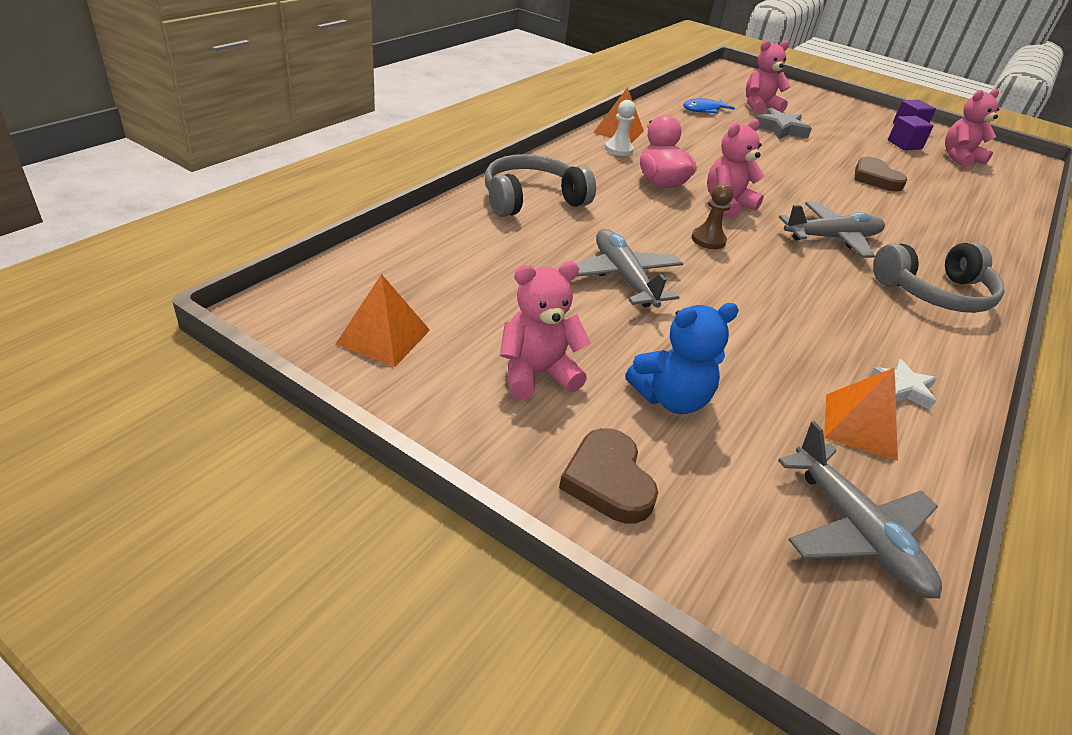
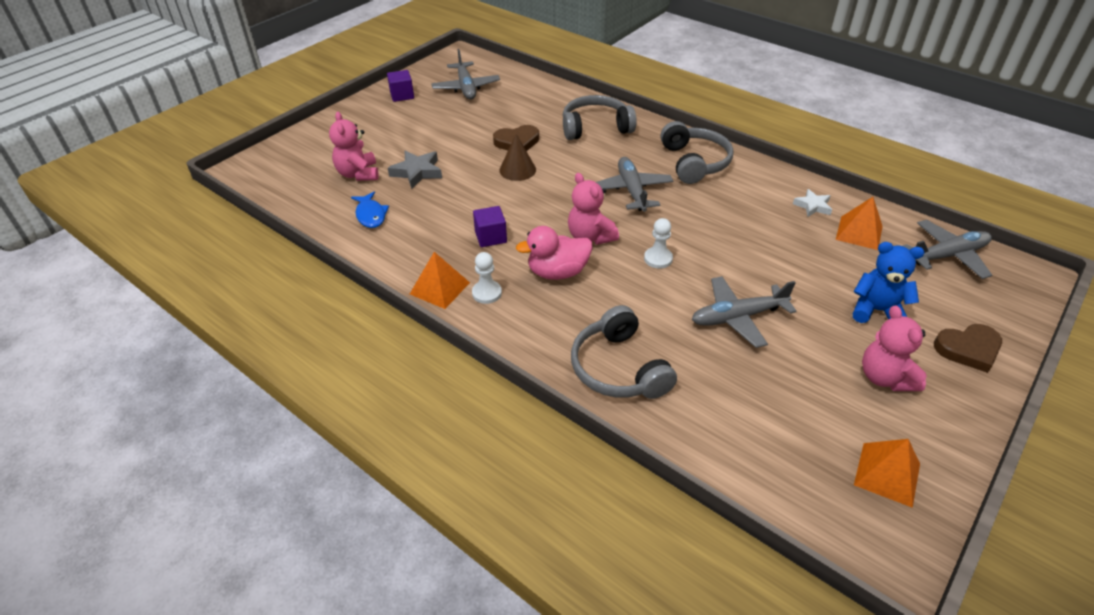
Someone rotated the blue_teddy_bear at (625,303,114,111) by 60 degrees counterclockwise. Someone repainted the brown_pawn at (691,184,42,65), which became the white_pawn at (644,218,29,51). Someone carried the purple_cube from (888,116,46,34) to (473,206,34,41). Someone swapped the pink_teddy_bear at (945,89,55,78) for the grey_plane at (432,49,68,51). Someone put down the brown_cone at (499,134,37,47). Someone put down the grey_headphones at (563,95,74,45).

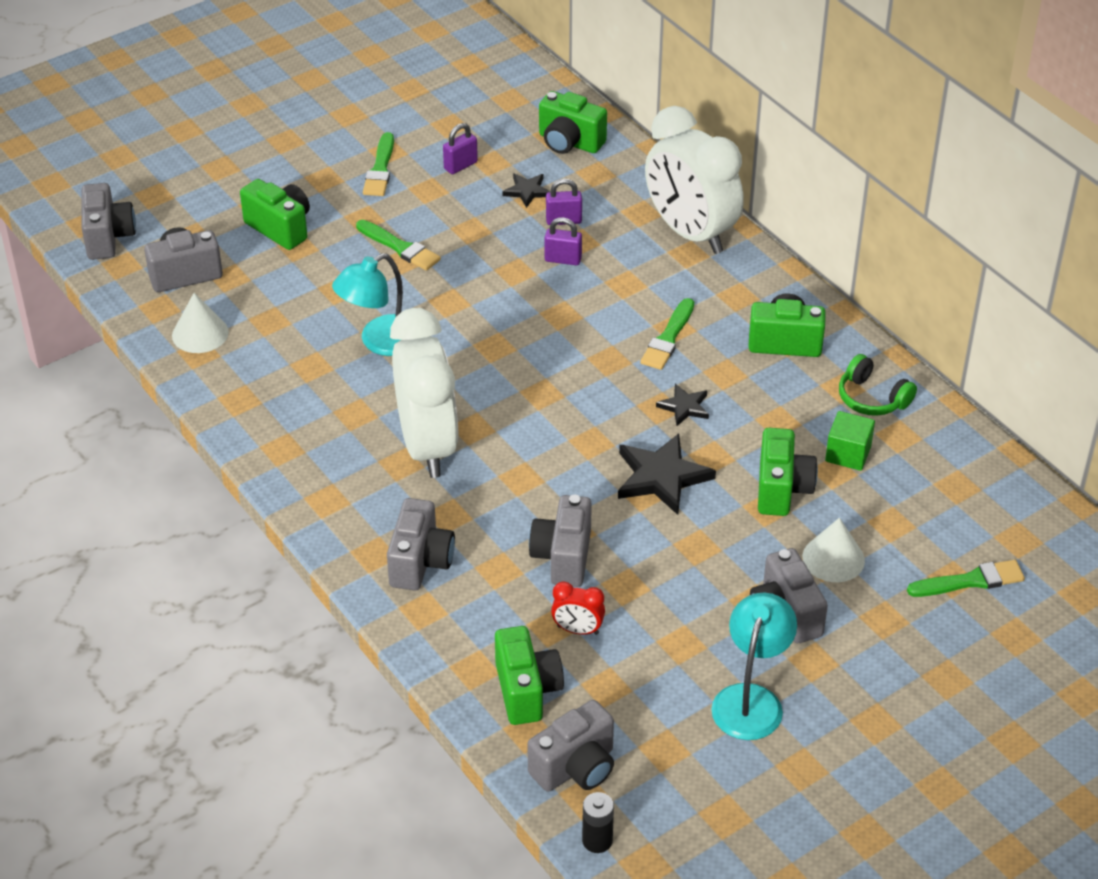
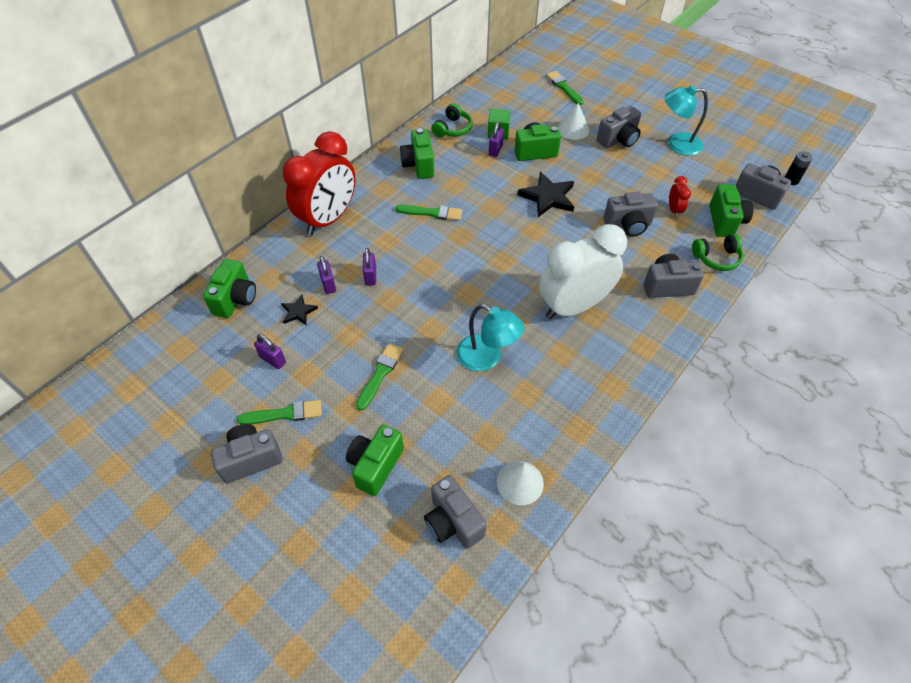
Someone carried the grey_camera from (81,183,55,77) to (211,424,72,59). Someone rotated the green_camera at (495,626,69,99) by 120 degrees clockwise. Someone repainted the white_clock at (645,106,99,148), which became the red_clock at (283,131,73,104). Someone took away the black_star at (656,384,53,42). Someone put down the purple_padlock at (489,122,15,35). Someone put down the green_headphones at (692,234,51,37).

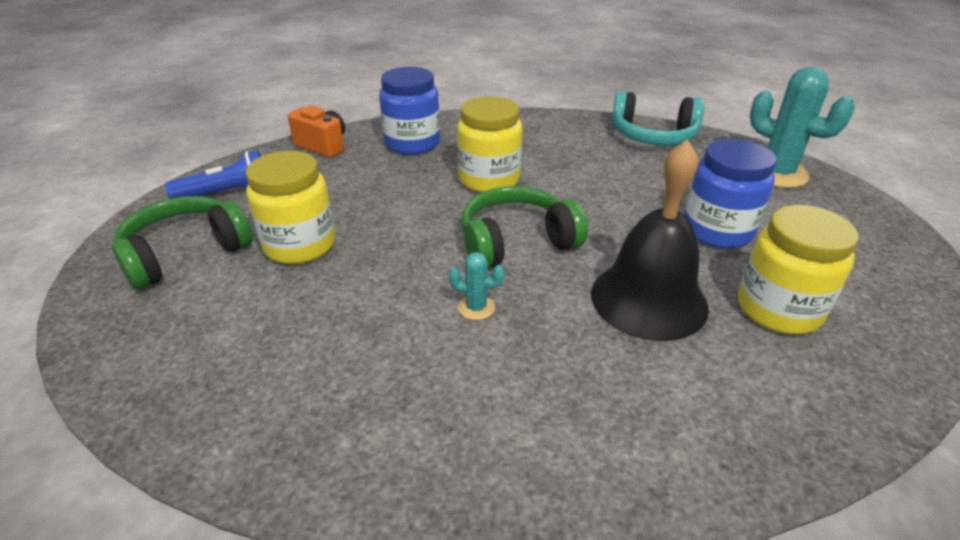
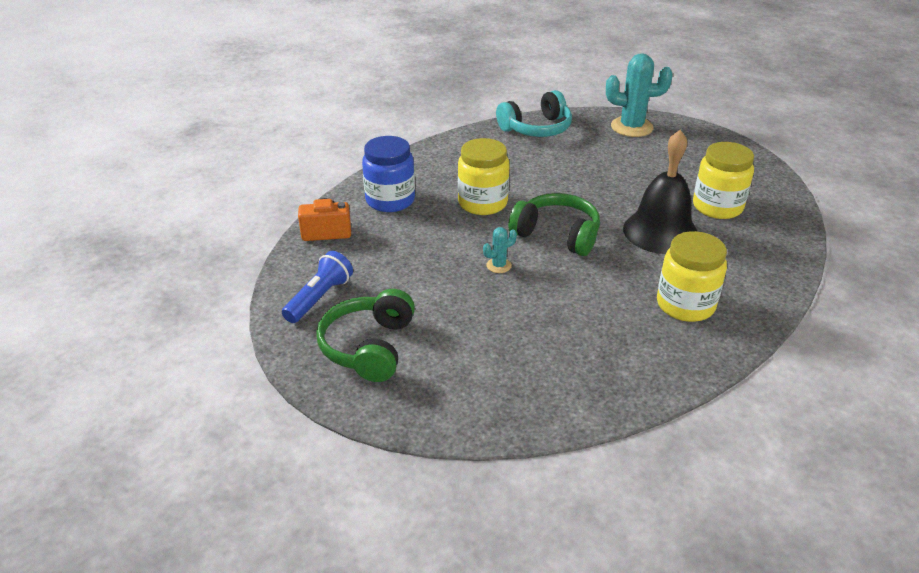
Someone carried the yellow_jar from (246,151,89,113) to (657,231,70,91). Someone carried the turquoise_cactus from (448,252,57,68) to (483,227,34,46). Someone rotated the green_headphones at (461,186,127,82) by 90 degrees clockwise. Someone took away the blue_jar at (684,139,92,109).

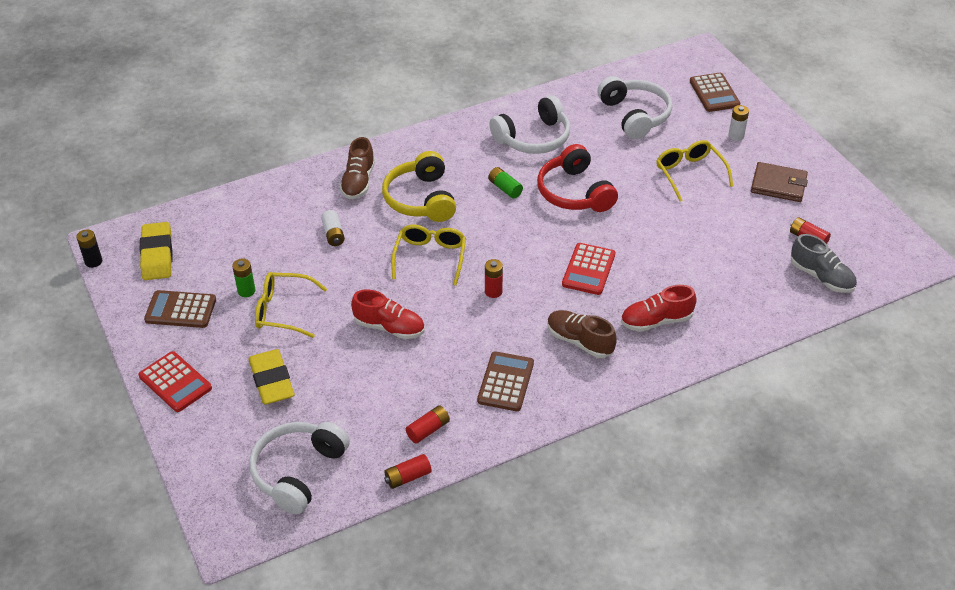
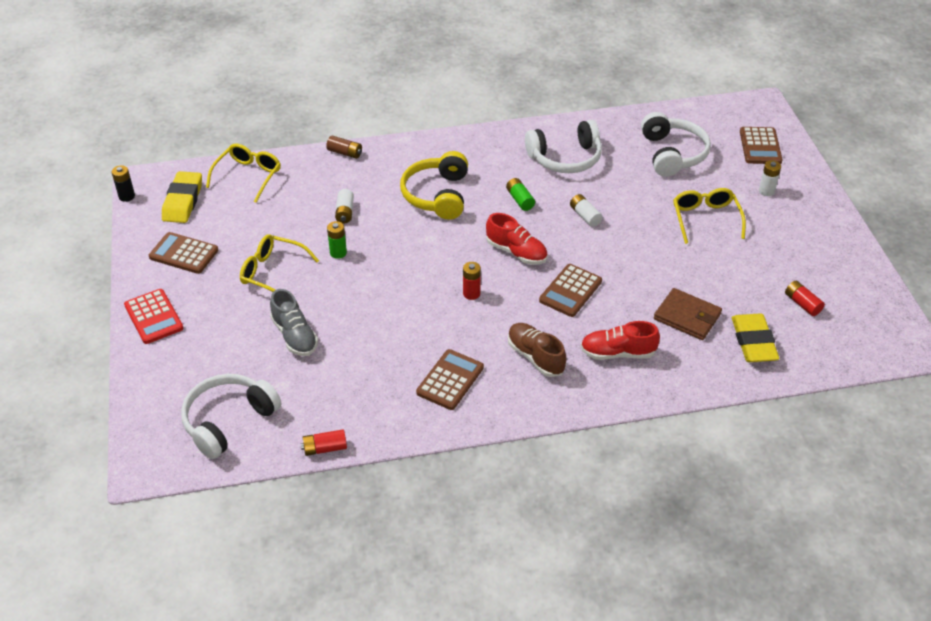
Someone carried the green_battery from (232,259,24,38) to (327,221,20,38). Someone carried the yellow_eraser from (249,349,46,56) to (732,313,47,49). Someone took away the brown_shoe at (340,137,35,62). Someone carried the red_shoe from (351,290,74,49) to (486,213,62,52). Someone carried the yellow_glasses from (391,225,75,61) to (206,143,75,60). Someone took away the red_battery at (406,405,44,39). Someone swapped the red_headphones at (537,144,81,68) for the white_battery at (570,194,33,33). Someone repainted the red_calculator at (562,243,53,52), which became the brown_calculator at (539,264,63,53). Someone carried the brown_wallet from (751,162,57,40) to (654,288,68,52). Someone carried the grey_shoe from (791,234,66,59) to (270,289,48,67). Someone put down the brown_battery at (326,136,36,23).

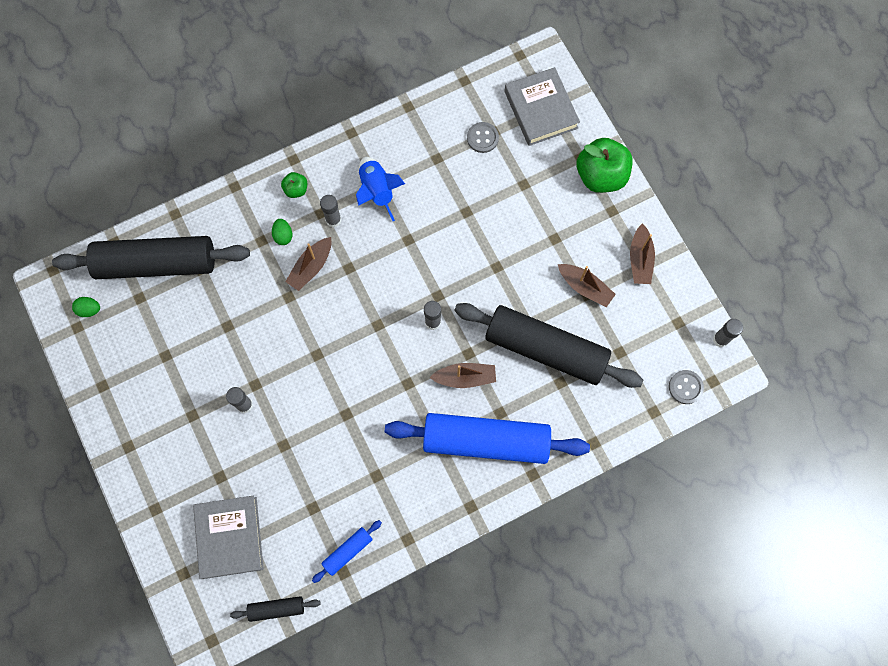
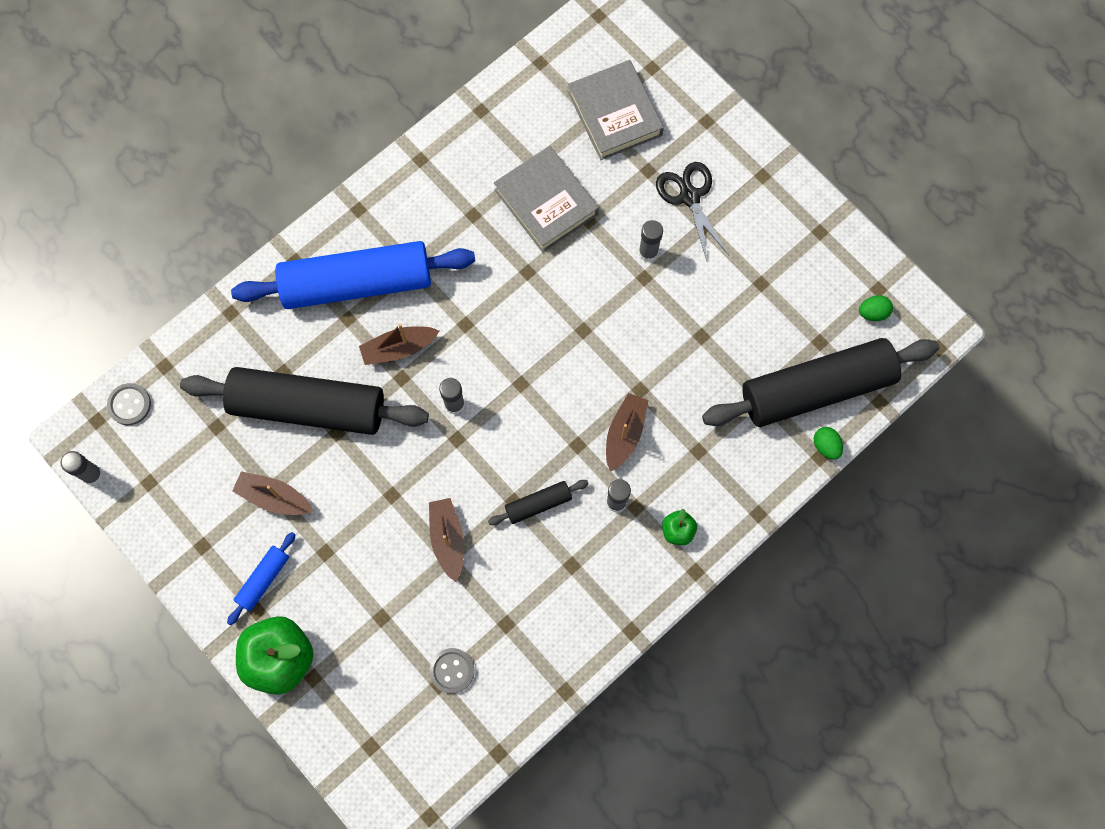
Someone carried the black_rolling_pin from (230,596,91,26) to (488,480,101,45). Someone carried the green_egg from (272,219,20,26) to (814,427,29,33). Someone carried the blue_rolling_pin from (312,520,70,63) to (227,532,69,93). Someone took away the blue_rocket at (356,157,49,64). Someone carried the grey_book from (504,67,76,79) to (494,146,105,106). Someone carried the brown_boat from (630,223,25,61) to (429,498,36,84). Someone put down the black_scissors at (656,162,73,99).

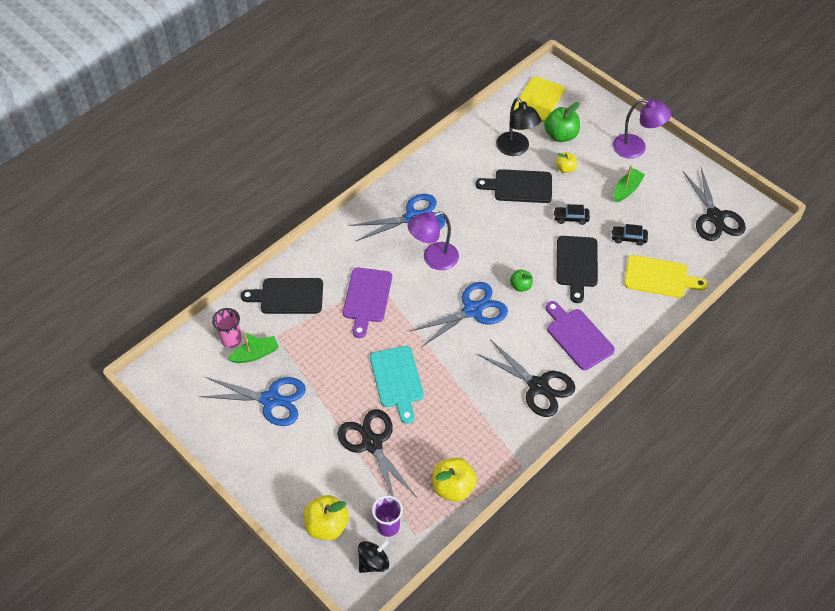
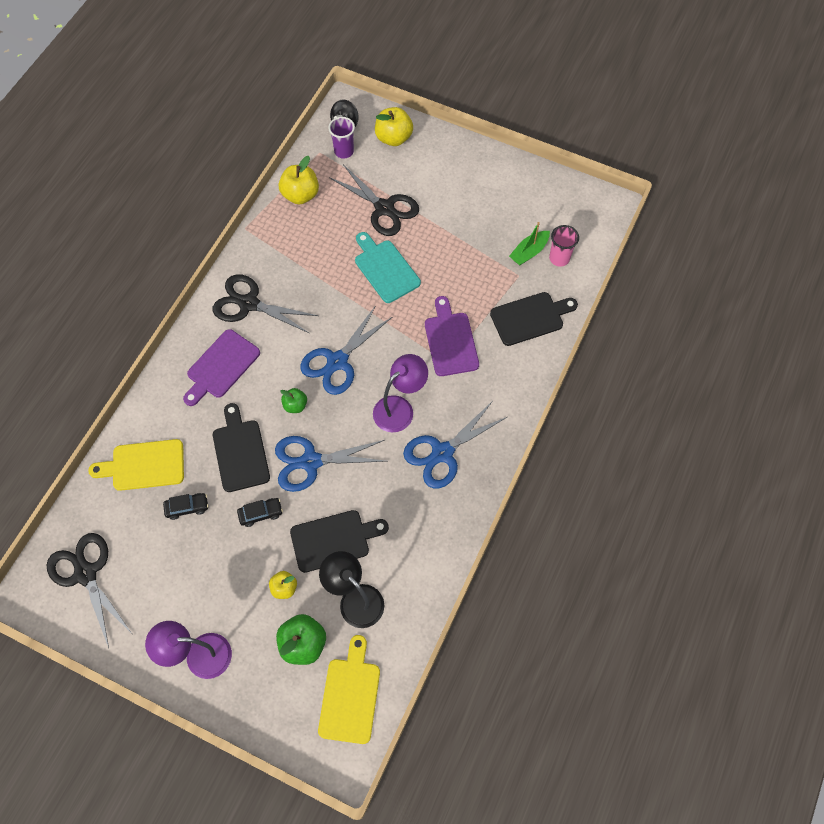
Someone carried the blue_scissors from (199,377,107,49) to (275,436,111,56). Someone rotated the purple_cutting_board at (546,301,69,69) by 90 degrees clockwise. Someone took away the green_boat at (614,165,31,37).

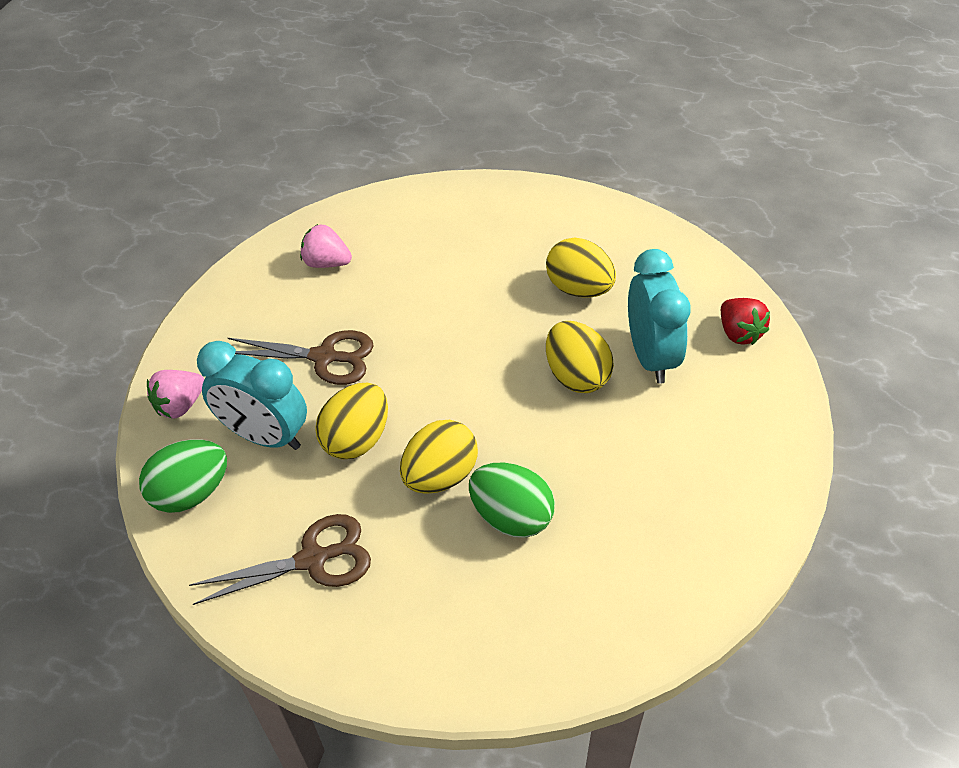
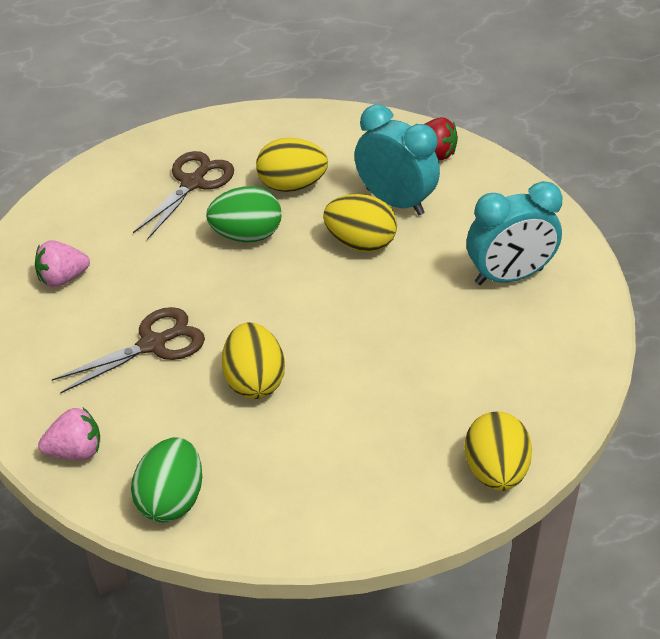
Someone rotated the pink_strawberry at (147,370,57,49) by 105 degrees counterclockwise. Someone carried the brown_scissors from (189,514,182,91) to (133,151,101,89). Someone carried the turquoise_clock from (197,341,110,109) to (467,181,96,104). Someone carried the yellow_egg from (400,420,78,74) to (465,411,67,80). Someone carried the green_egg from (469,463,86,75) to (206,186,75,56).

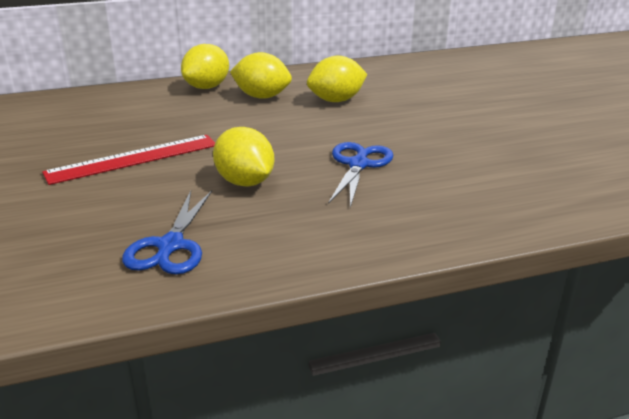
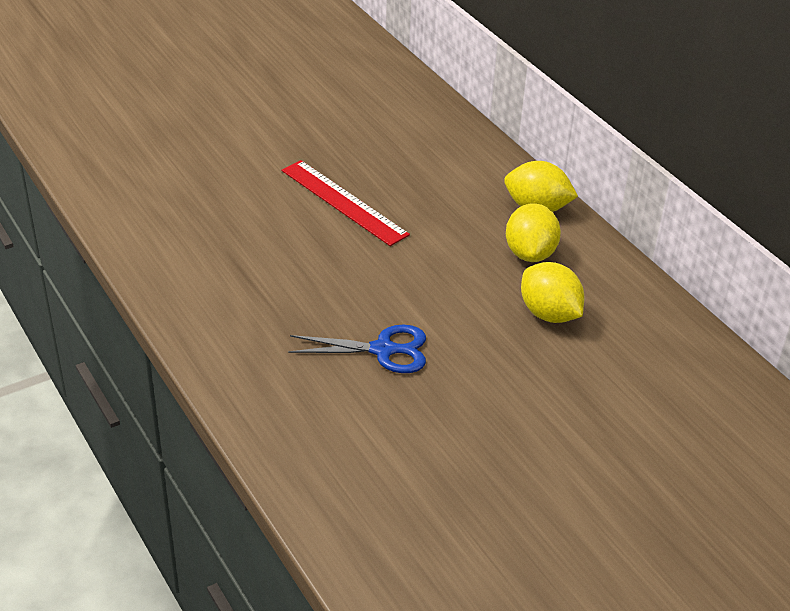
Someone took away the blue_scissors at (122,190,90,84). Someone took away the yellow_lemon at (213,127,61,60).

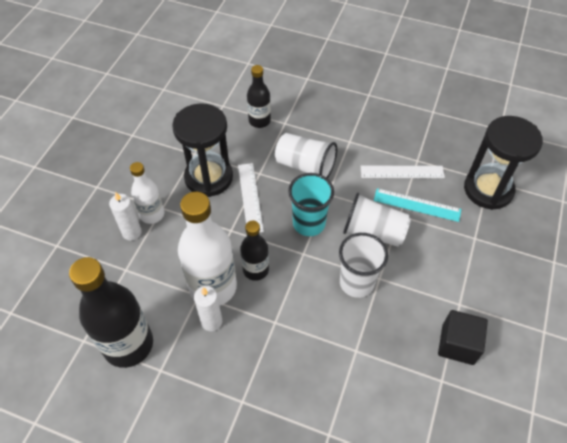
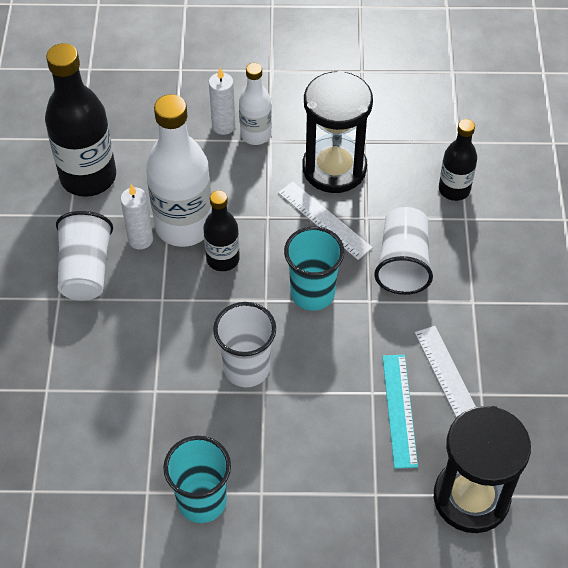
Someone rotated the white_ruler at (238,163,26,70) by 75 degrees clockwise. Someone carried the white_cup from (343,193,68,54) to (56,211,57,90). Someone swapped the black_cube at (438,310,50,55) for the turquoise_cup at (163,436,68,87).

